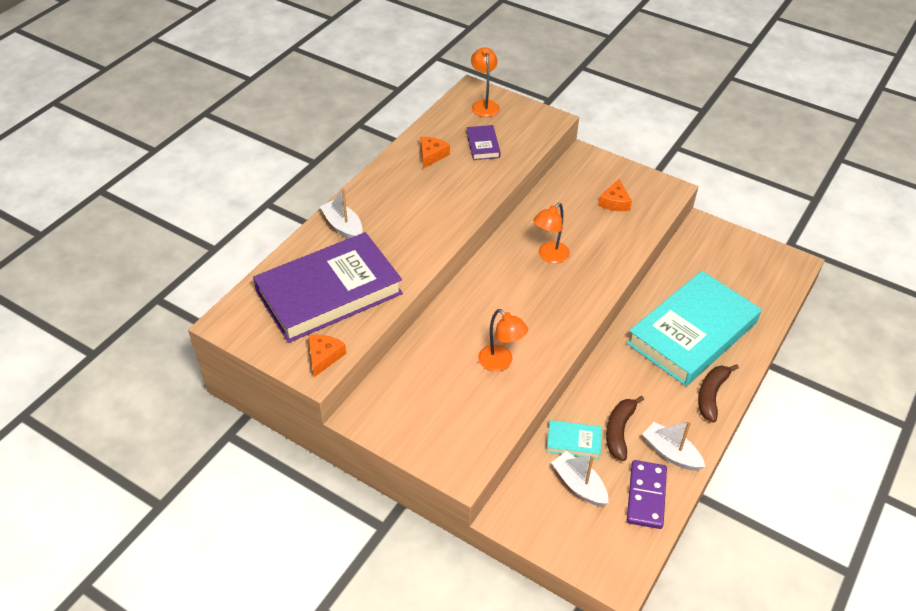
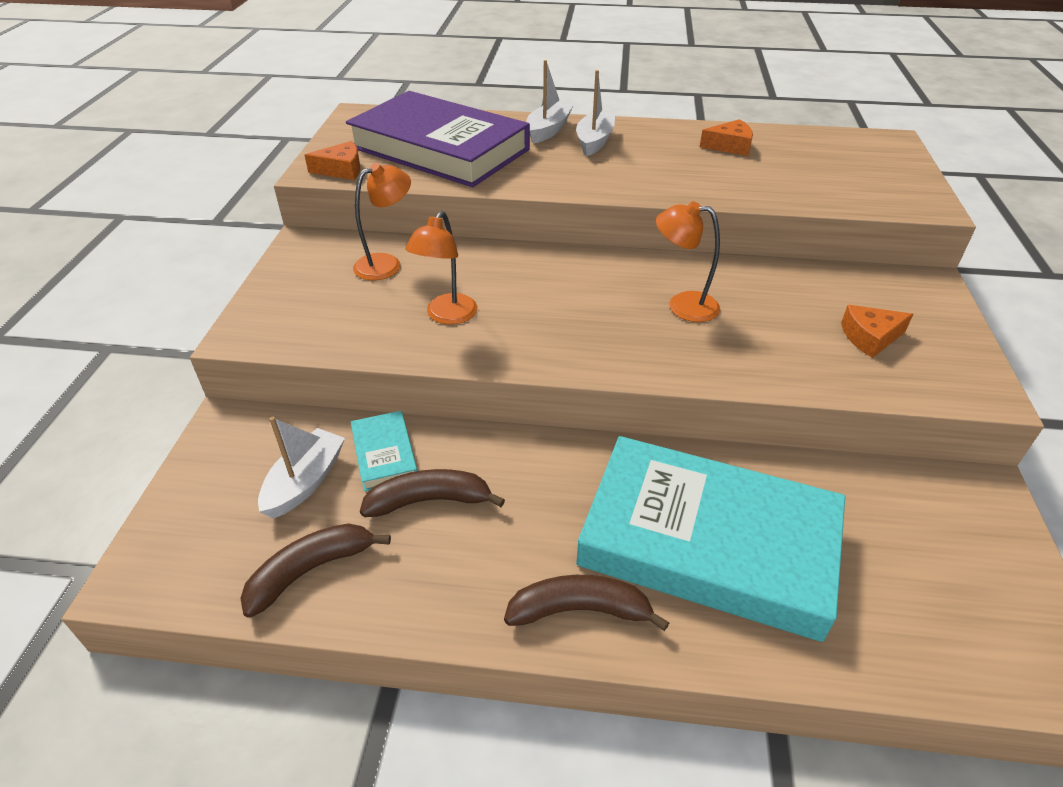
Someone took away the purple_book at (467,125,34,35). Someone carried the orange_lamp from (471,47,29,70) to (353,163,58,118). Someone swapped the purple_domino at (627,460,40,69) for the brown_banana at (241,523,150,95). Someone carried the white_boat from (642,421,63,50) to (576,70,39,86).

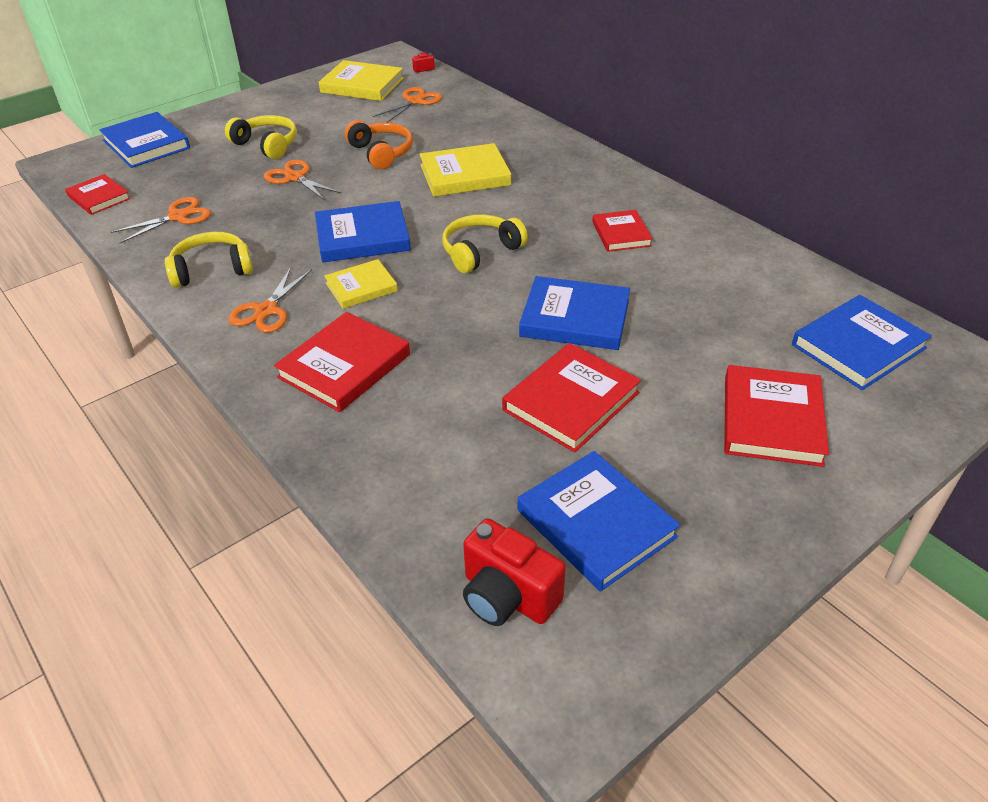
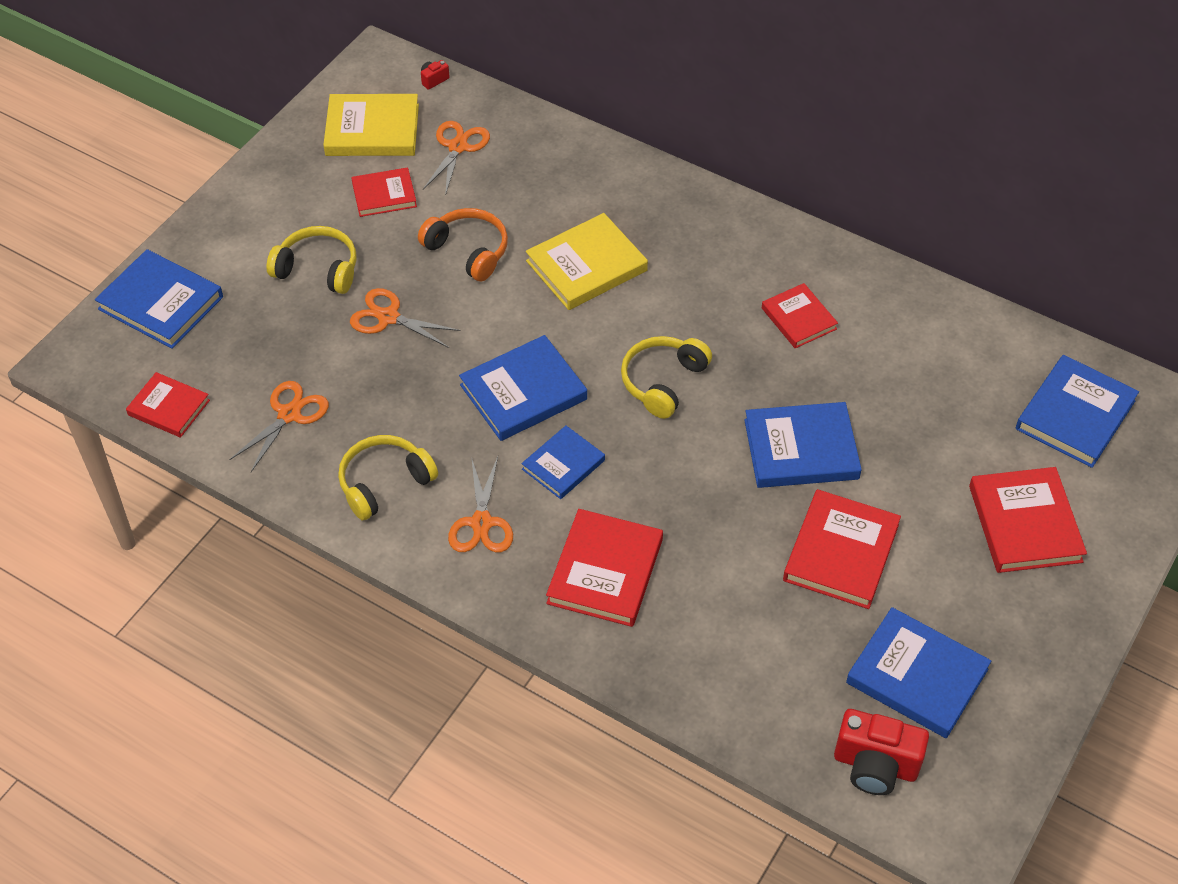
Someone repainted the yellow_book at (324,259,74,50), which became the blue_book at (521,425,84,74). Someone put down the red_book at (351,167,66,50).

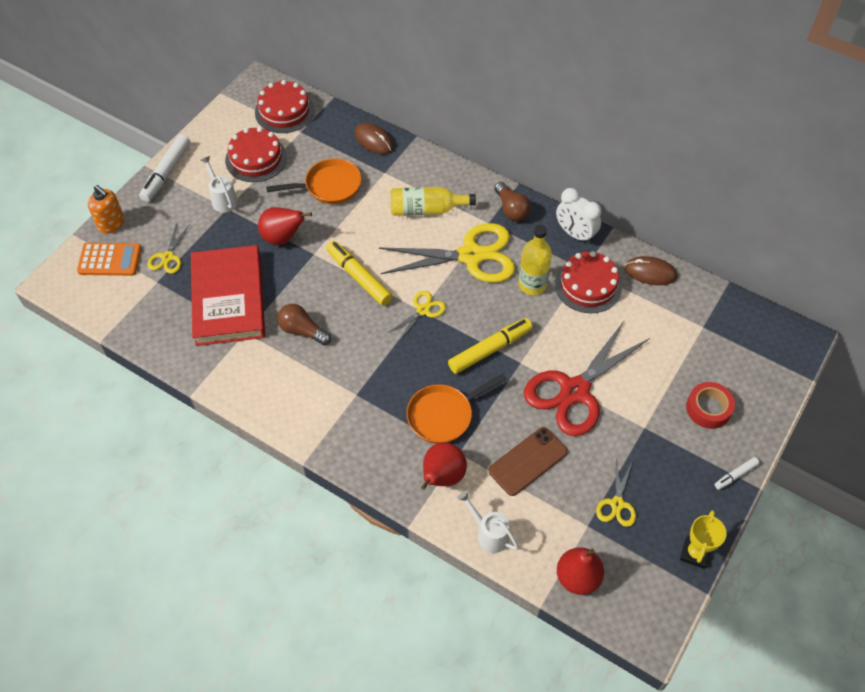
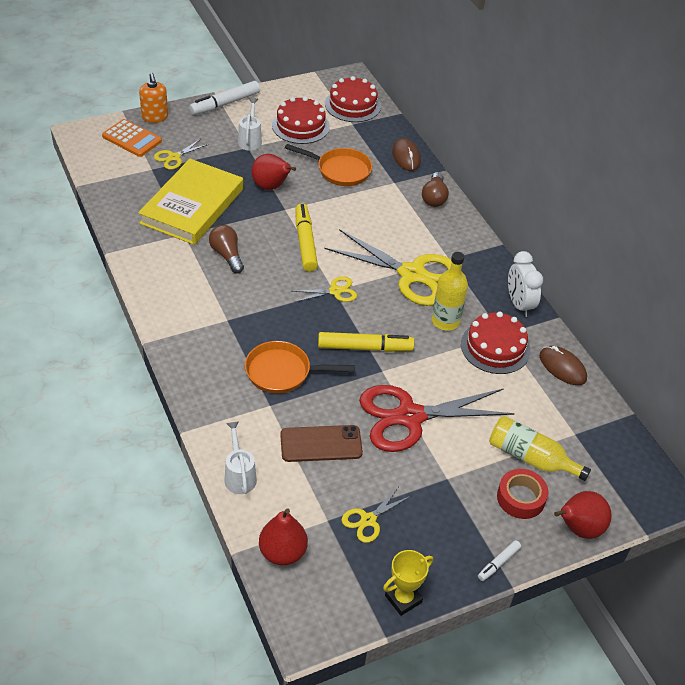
Someone repainted the red_book at (191,245,74,101), which became the yellow_book at (138,159,105,86). Someone carried the yellow_bottle from (390,187,86,29) to (489,416,102,65). Someone carried the red_pear from (421,442,46,48) to (554,491,58,48). Someone carried the brown_light_bulb from (494,182,37,39) to (422,172,27,35). Someone rotated the white_marker at (715,457,44,33) by 45 degrees counterclockwise.

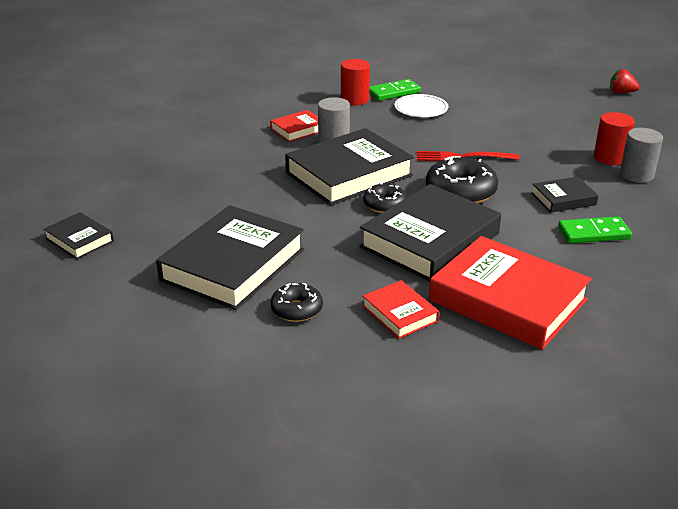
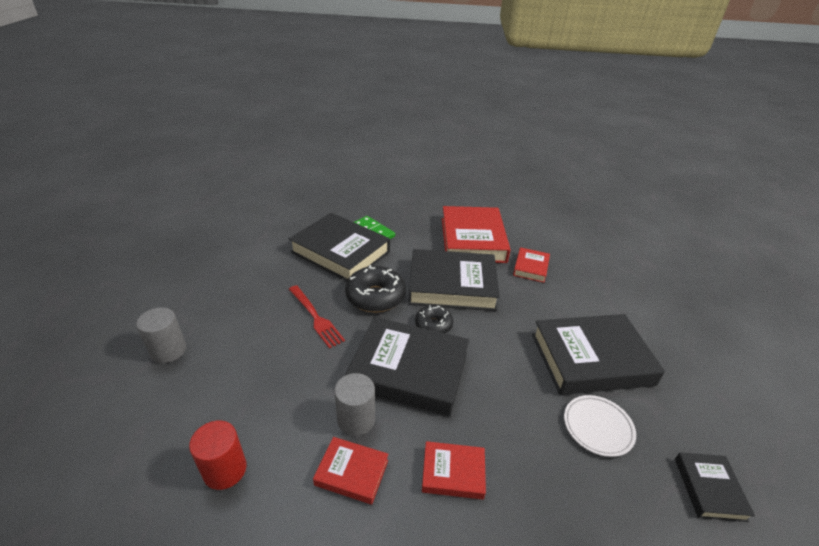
Someone took away the black_donut at (271,283,52,39). Someone took away the green_domino at (369,79,52,22). Someone carried the white_plate from (395,94,53,23) to (564,395,72,62). Someone scaled the black_book at (531,177,68,36) by 2.06. Someone took away the red_cylinder at (594,112,41,53). Someone took away the red_strawberry at (610,69,30,24). Someone carried the grey_cylinder from (620,128,43,55) to (136,307,50,56). Someone put down the red_book at (422,441,64,59).

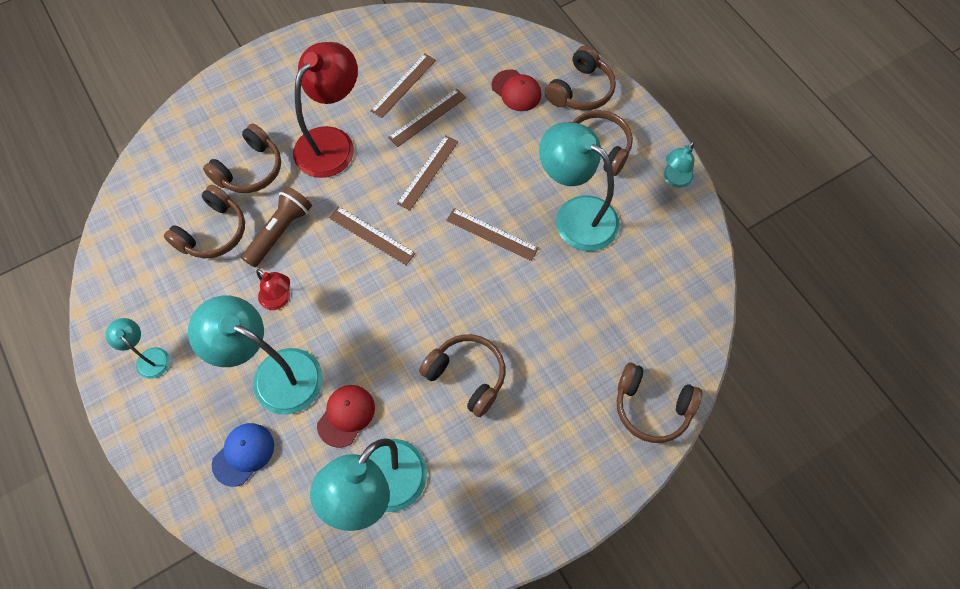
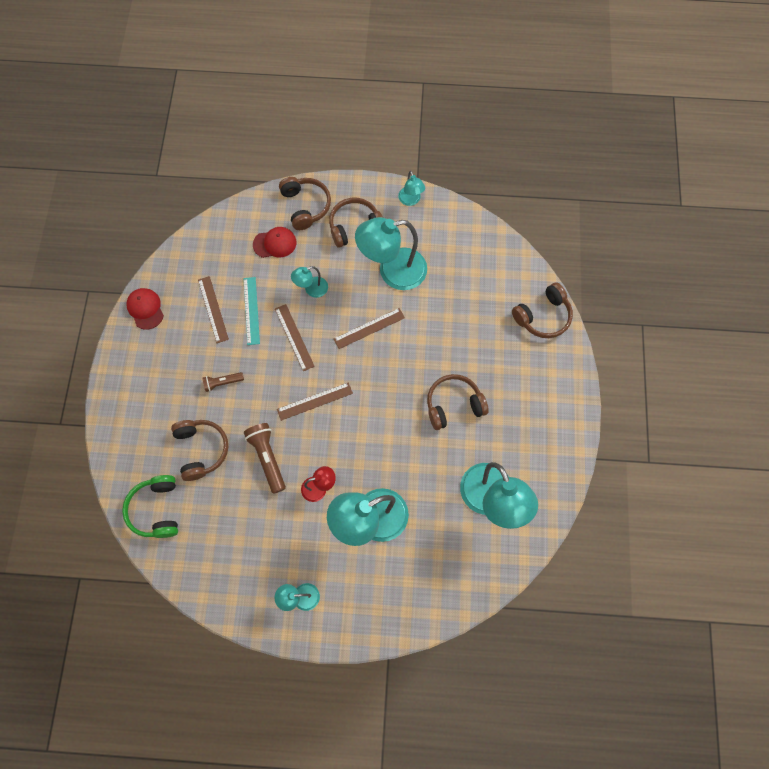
Someone took away the brown_headphones at (164,185,81,73). Someone took away the blue_cap at (212,423,62,64). Someone swapped the red_lamp at (293,42,65,136) for the brown_flashlight at (202,372,42,20). Someone carried the red_cap from (317,385,58,63) to (126,288,38,42). Someone repainted the brown_ruler at (388,88,78,59), which became the turquoise_ruler at (243,277,17,68). Someone put down the green_headphones at (122,475,56,63). Someone put down the turquoise_lamp at (291,266,37,32).

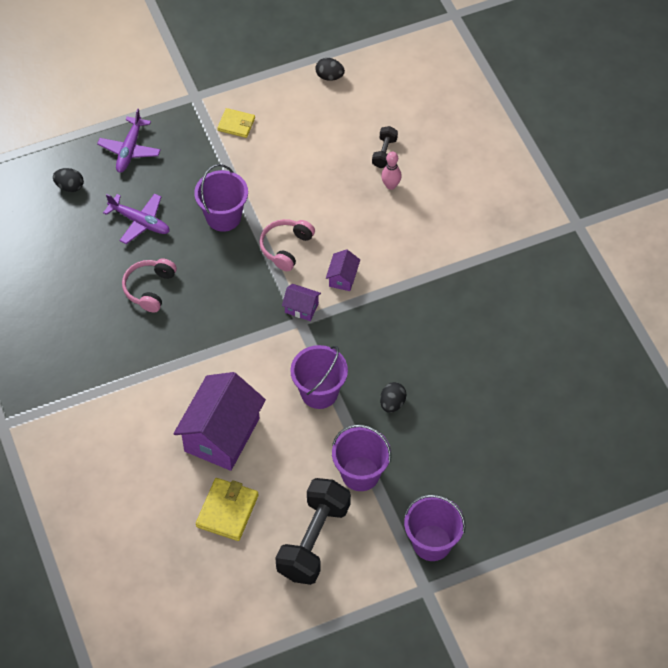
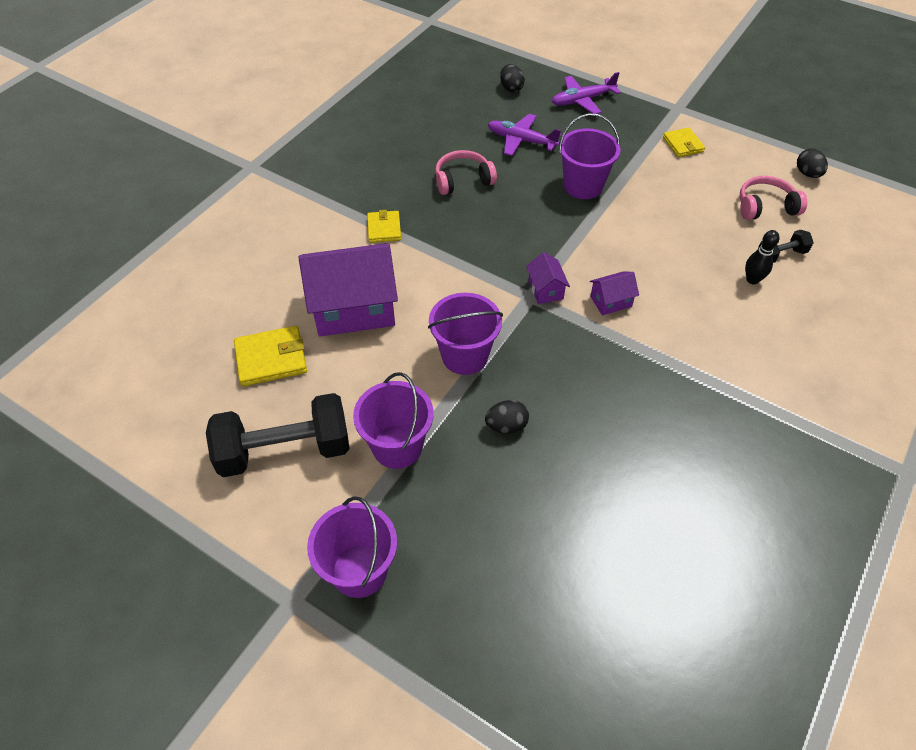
Someone rotated the purple_plane at (103,193,67,51) by 120 degrees clockwise. Someone carried the pink_headphones from (259,219,56,52) to (740,176,67,44). Someone repainted the pink_bowling_pin at (381,152,21,38), which became the black_bowling_pin at (745,230,35,54). Someone put down the yellow_wallet at (367,210,34,33).

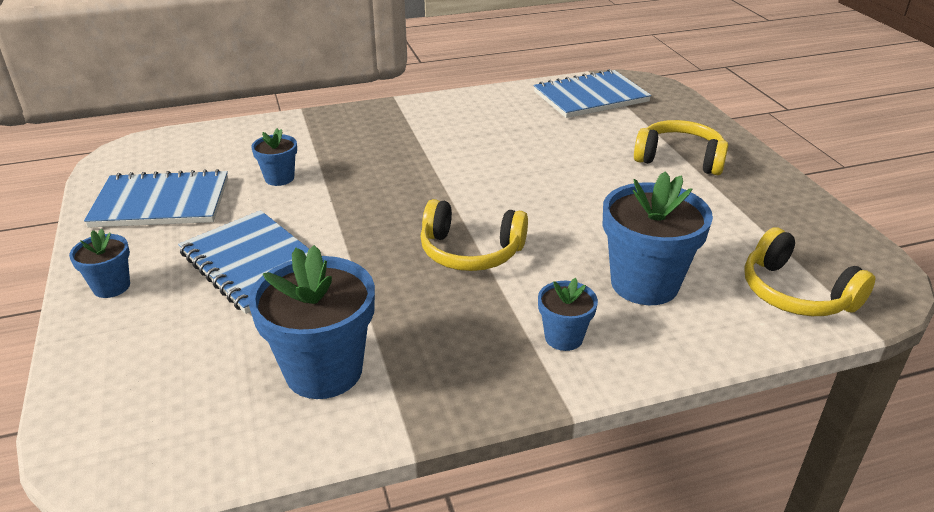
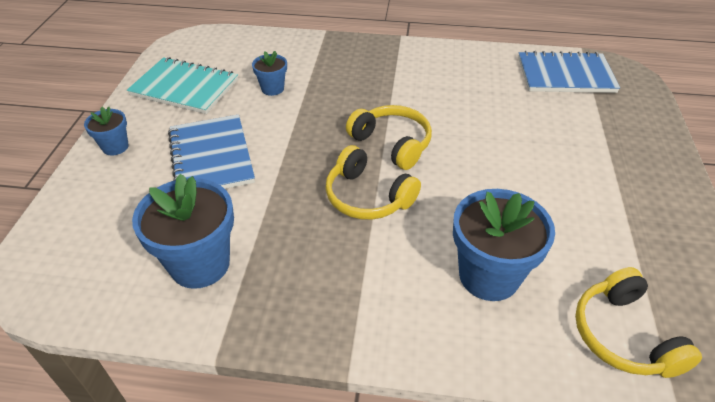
Someone repainted the blue_notebook at (84,169,144,59), which became the turquoise_notebook at (127,57,111,57). Someone took away the blue_flower_pot at (538,278,60,73). Someone carried the yellow_headphones from (634,120,94,55) to (346,105,86,65).

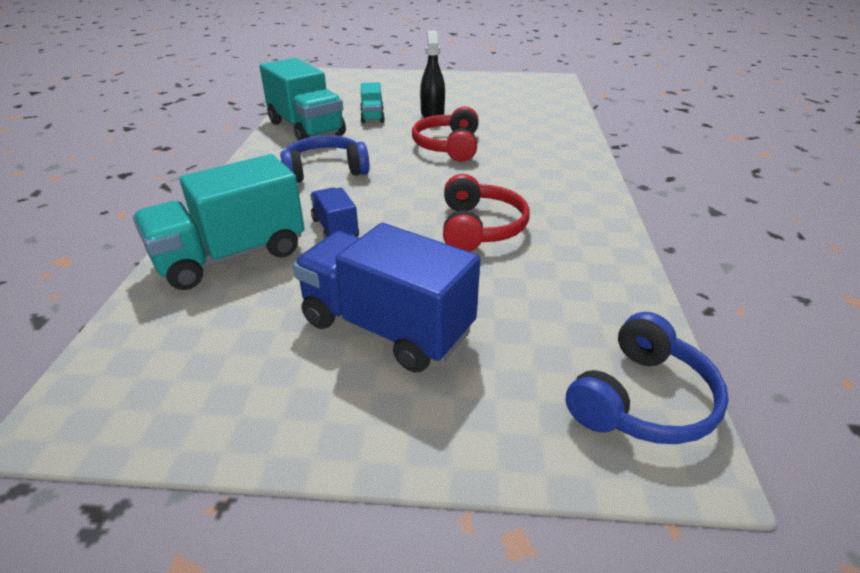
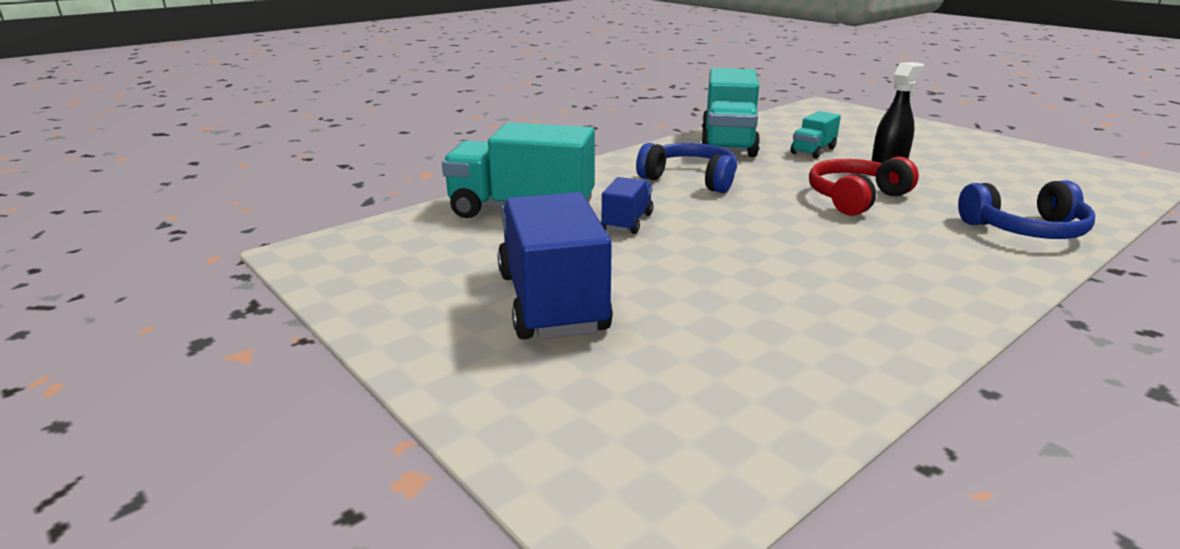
Someone took away the red_headphones at (443,174,87,78). Someone carried the blue_headphones from (566,312,163,132) to (958,181,137,58).

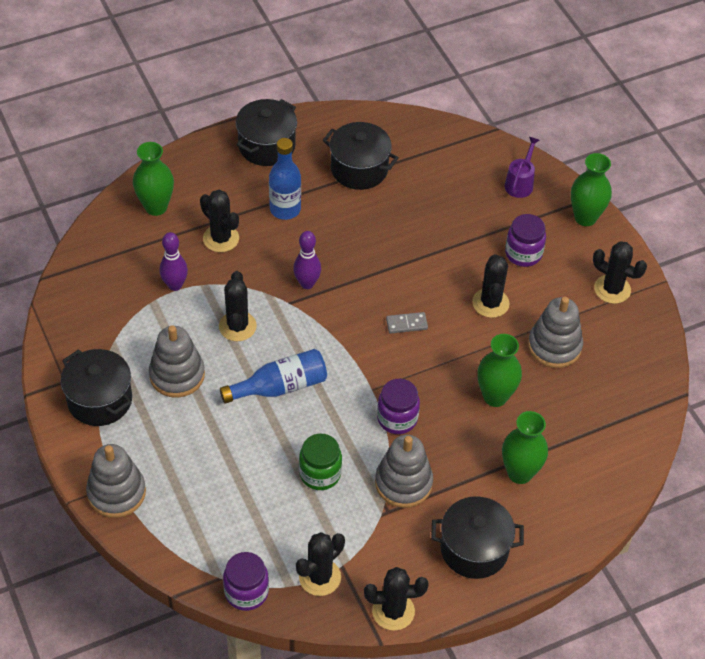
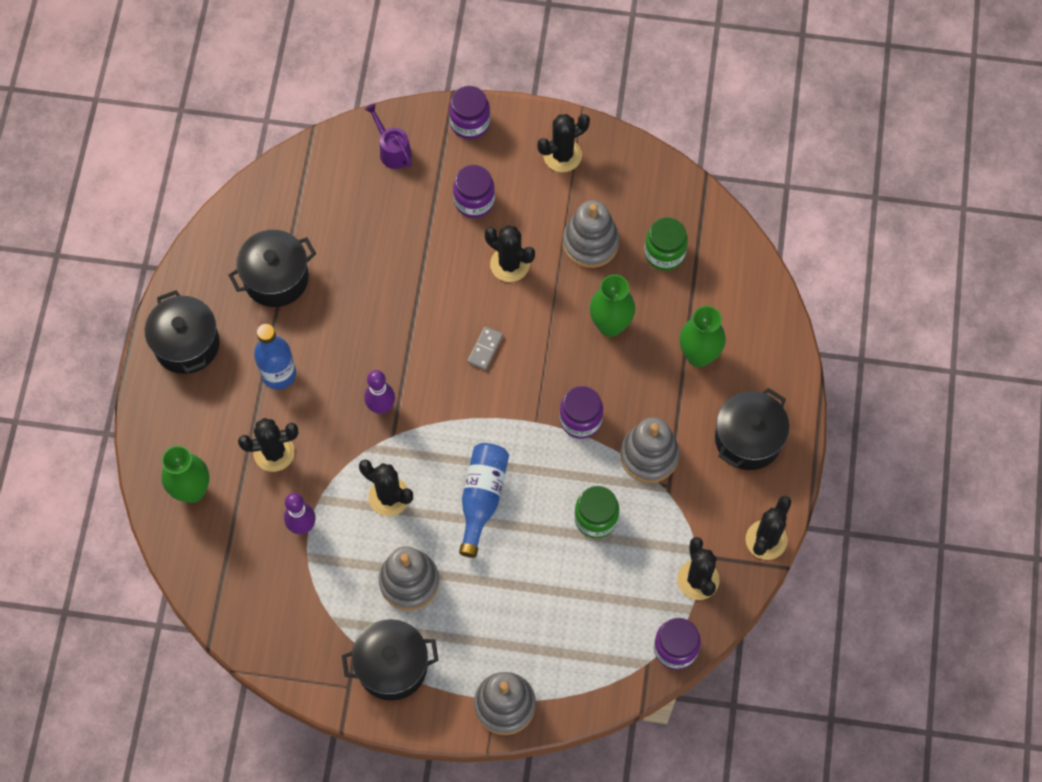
Someone swapped the green_vase at (571,153,41,73) for the purple_jar at (449,86,41,53). Someone put down the green_jar at (644,217,44,54).

